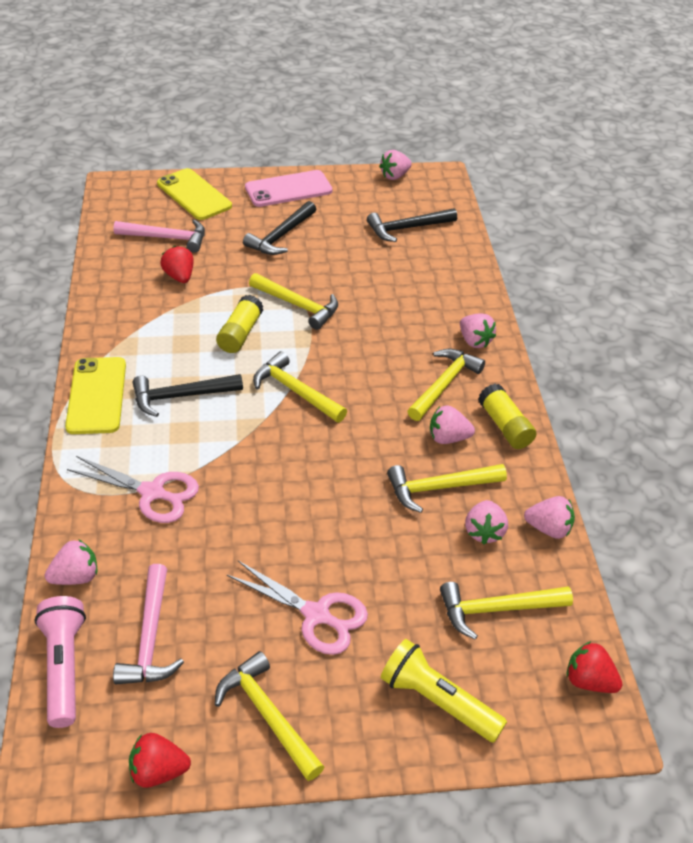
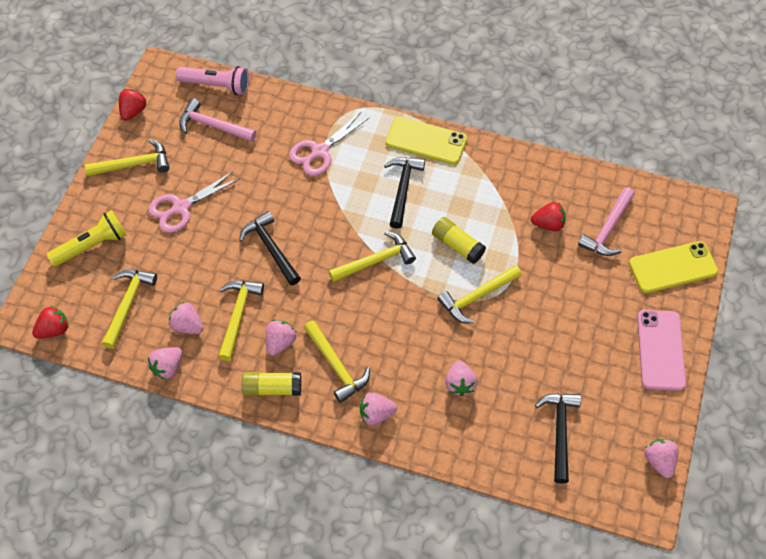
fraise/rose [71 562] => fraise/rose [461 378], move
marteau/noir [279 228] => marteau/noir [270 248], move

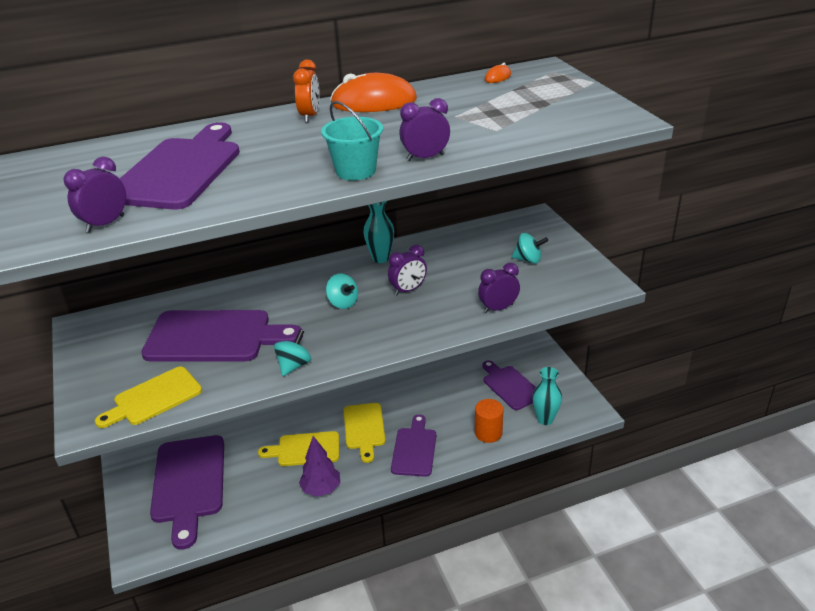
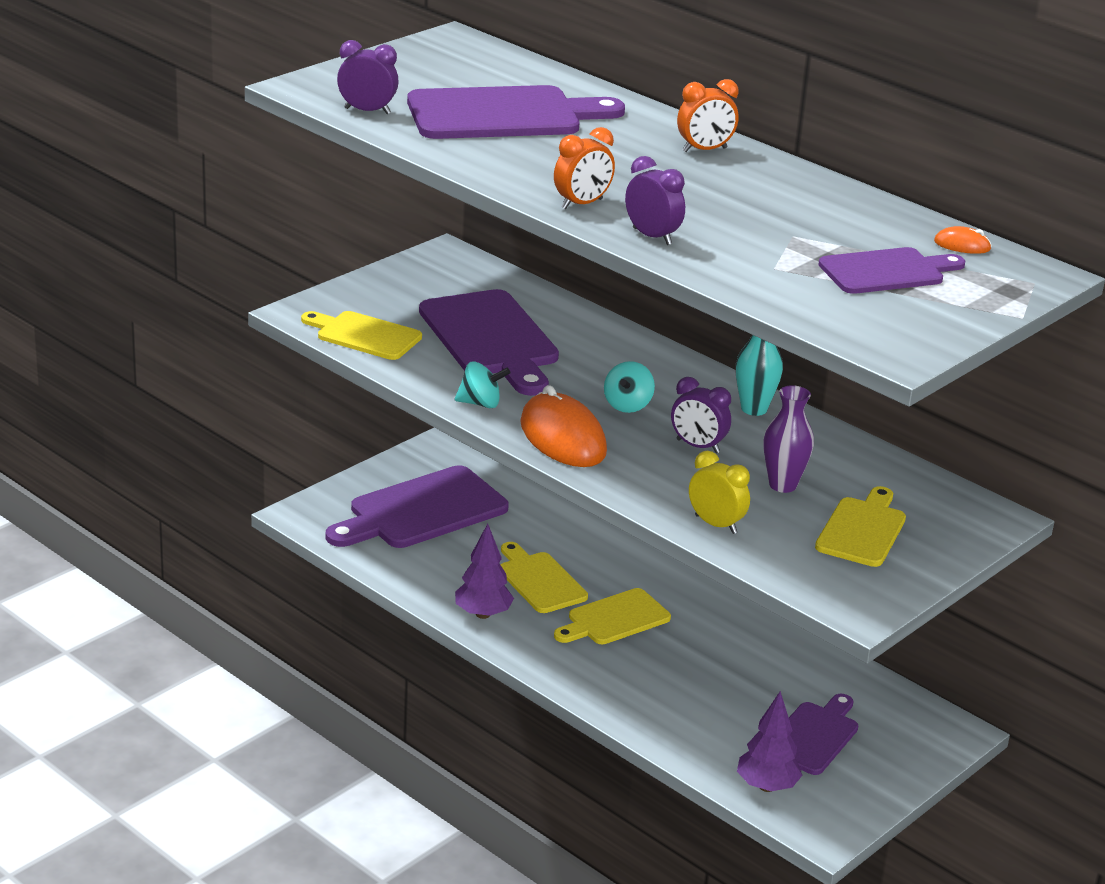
seau/turquoise [352 140] => réveil/orange [584 168]
souris/orange [373 92] => souris/orange [563 426], move
planche à découper/violet [413 445] => planche à découper/violet [891 270], move
cylindre/orange [489 421] => nothing
réveil/violet [499 288] => réveil/jaune [719 492]
toupie/turquoise [530 248] => planche à découper/jaune [860 526]
vase/turquoise [547 396] => arbre/violet [770 741]
nothing => vase/violet [789 439]

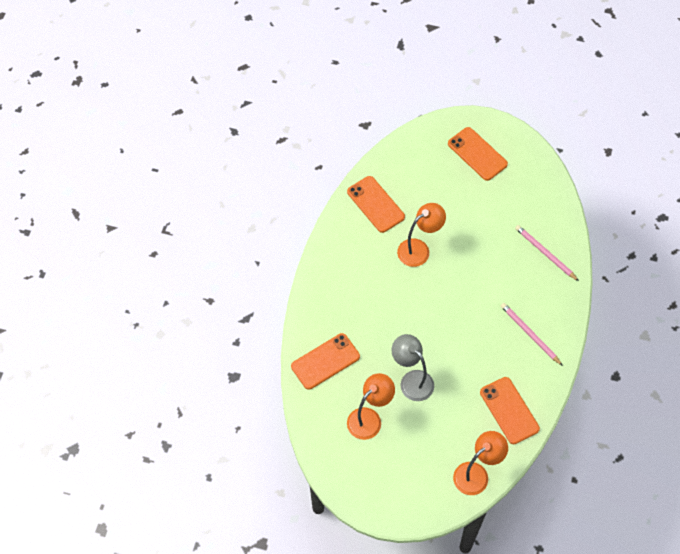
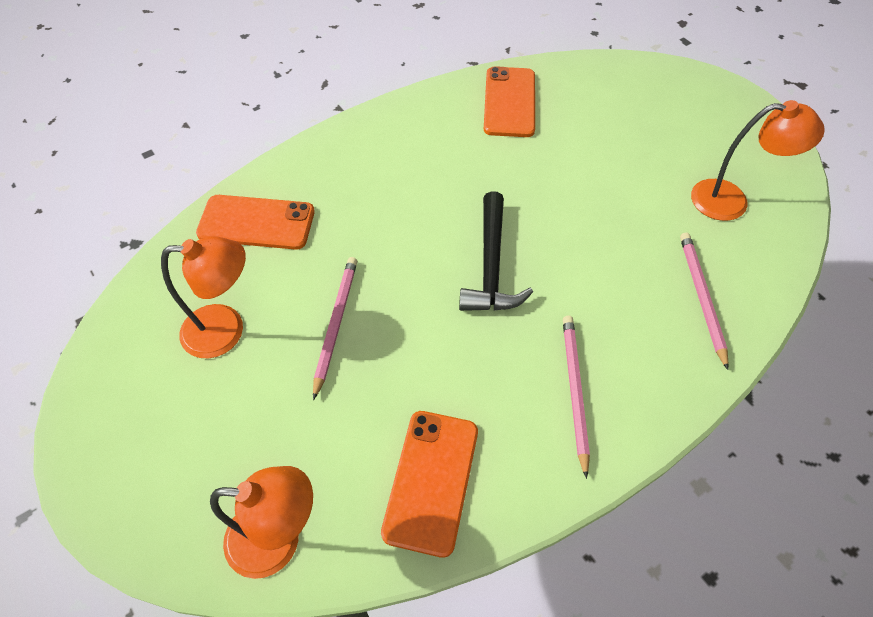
lampe/gris [412 367] => crayon/rose [335 328]
lampe/orange [421 235] => lampe/orange [758 160], move
téléphone/orange [478 154] => nothing
nothing => marteau/noir [496 251]

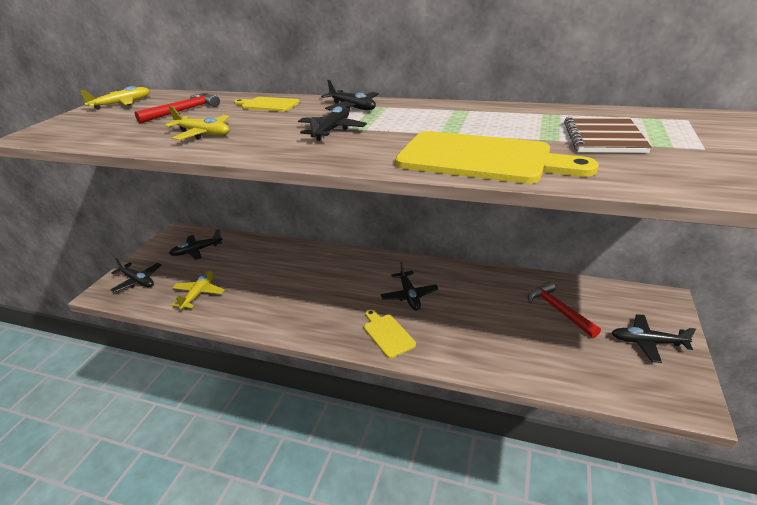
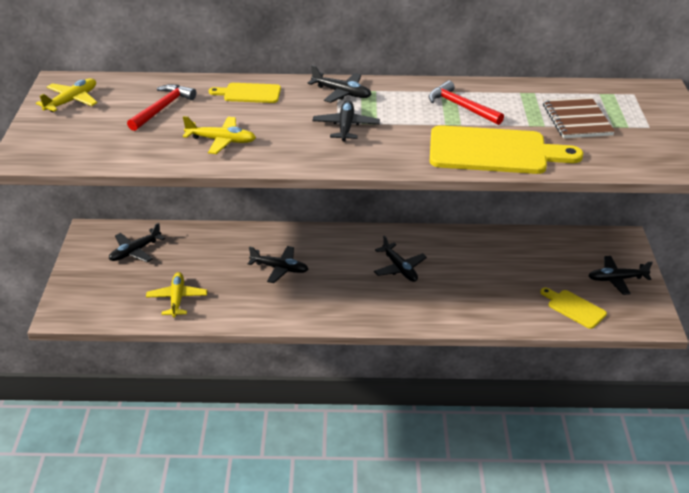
avion/noir [136 275] => avion/noir [278 264], move
planche à découper/jaune [390 333] => planche à découper/jaune [573 308], move
marteau/rouge [564 309] => marteau/rouge [466 102], move

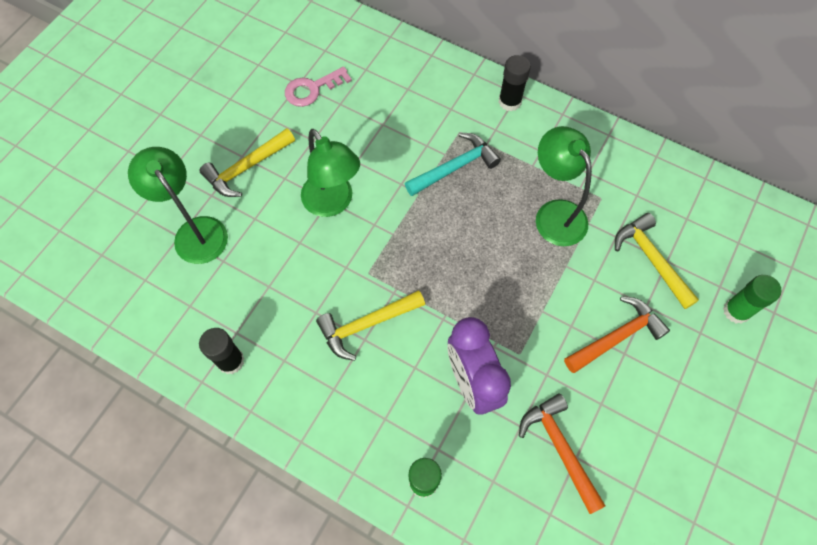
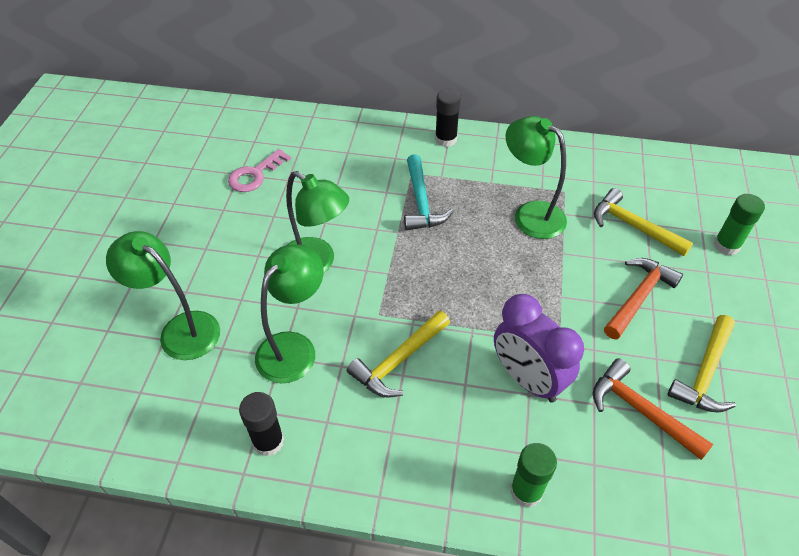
marteau/jaune [247 162] => marteau/jaune [701 364], move
marteau/turquoise [453 164] => marteau/turquoise [428 192], 135 degrees clockwise
nothing => lampe/vert [289 313]

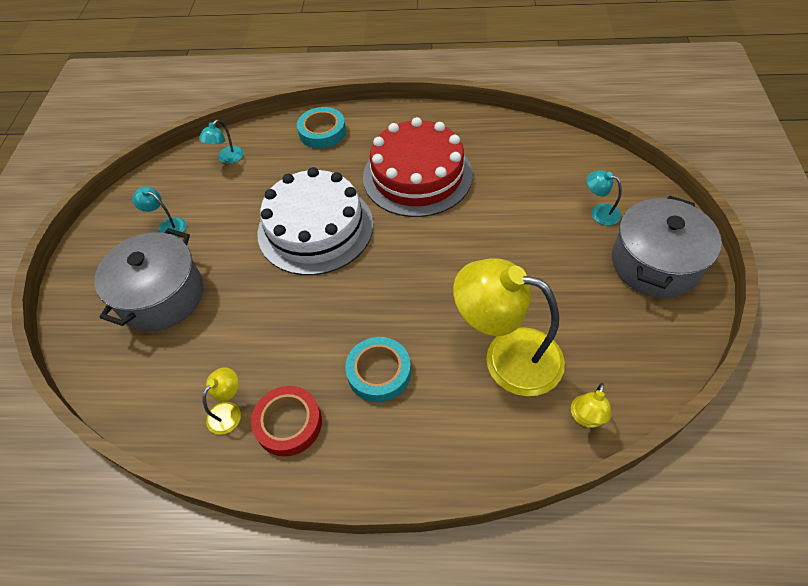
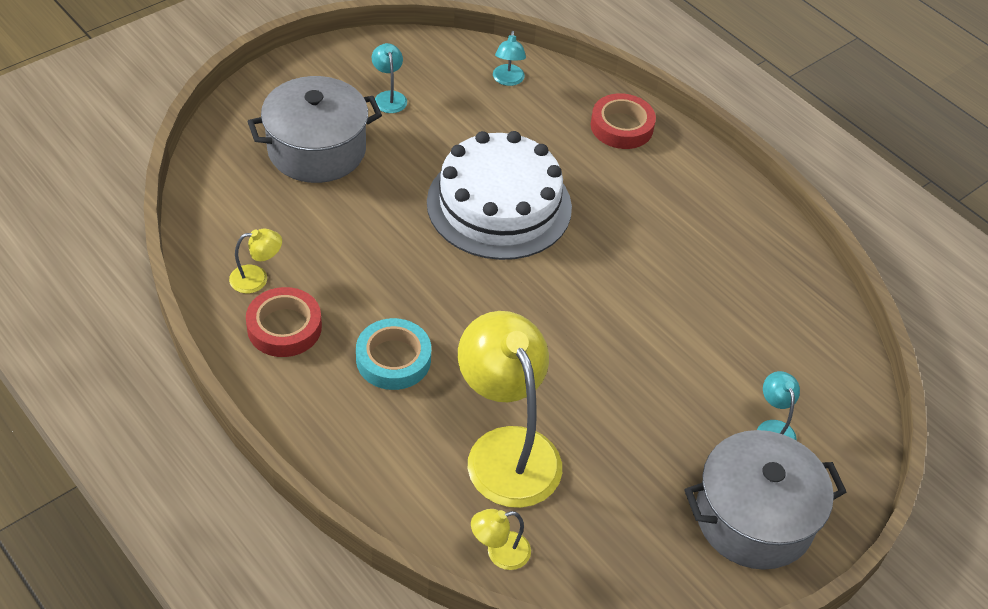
lampe/turquoise [221 142] => lampe/turquoise [509 58], 75 degrees counterclockwise
ruban adhésif/turquoise [321 128] => ruban adhésif/rouge [623 121]
gâteau/rouge [418 167] => nothing

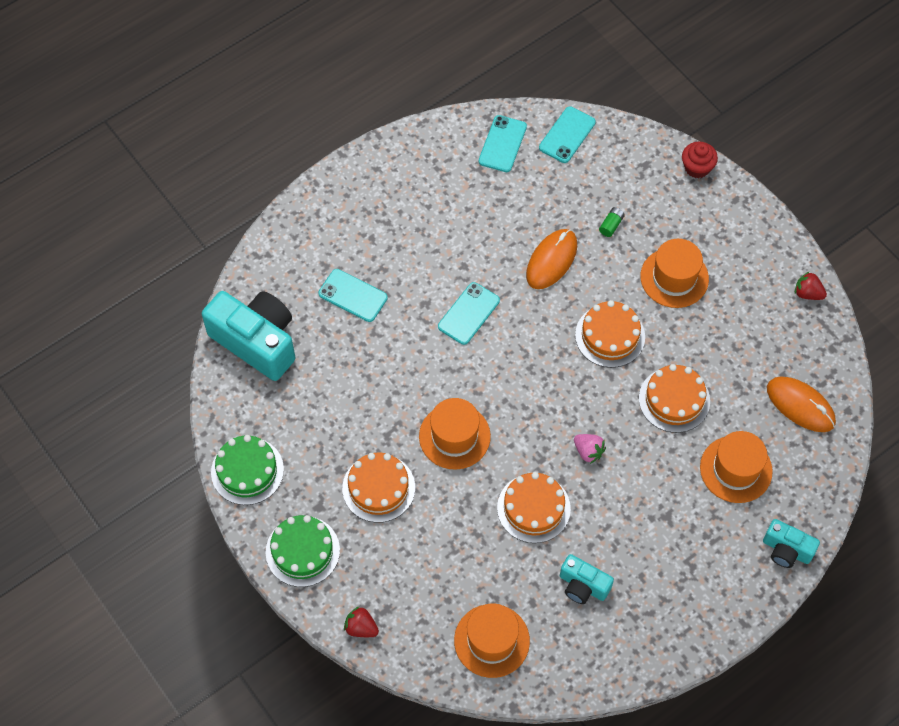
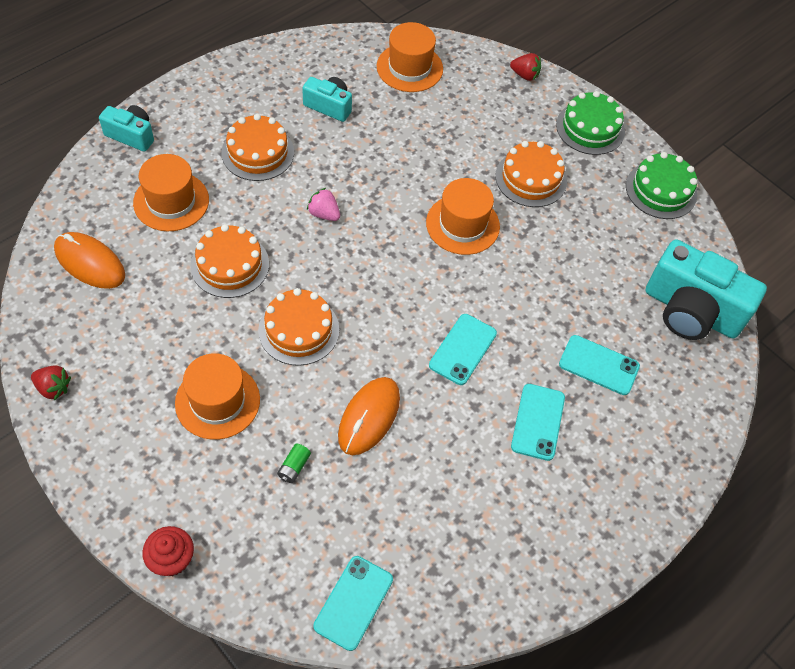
téléphone/turquoise [503 143] => téléphone/turquoise [538 422], move
gâteau/orange [534 507] => gâteau/orange [258 147], move

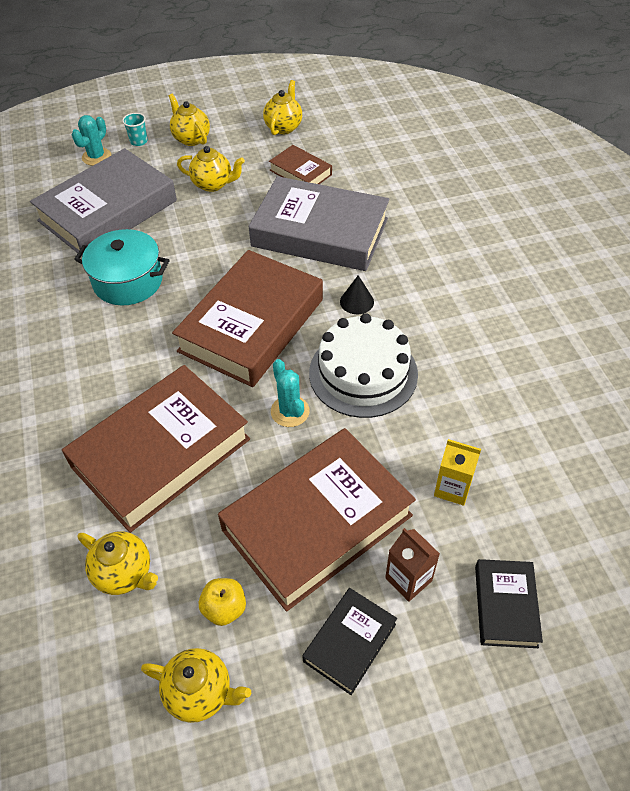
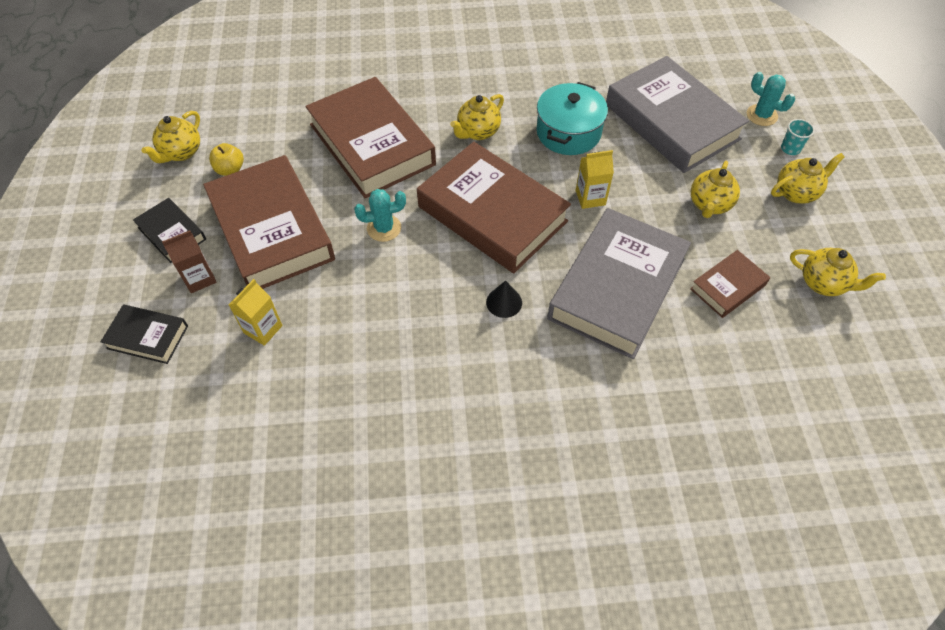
théière/jaune [118 563] => théière/jaune [477 117], move
gâteau/blanc [363 365] => nothing
nothing => brique de lait/jaune [595 179]

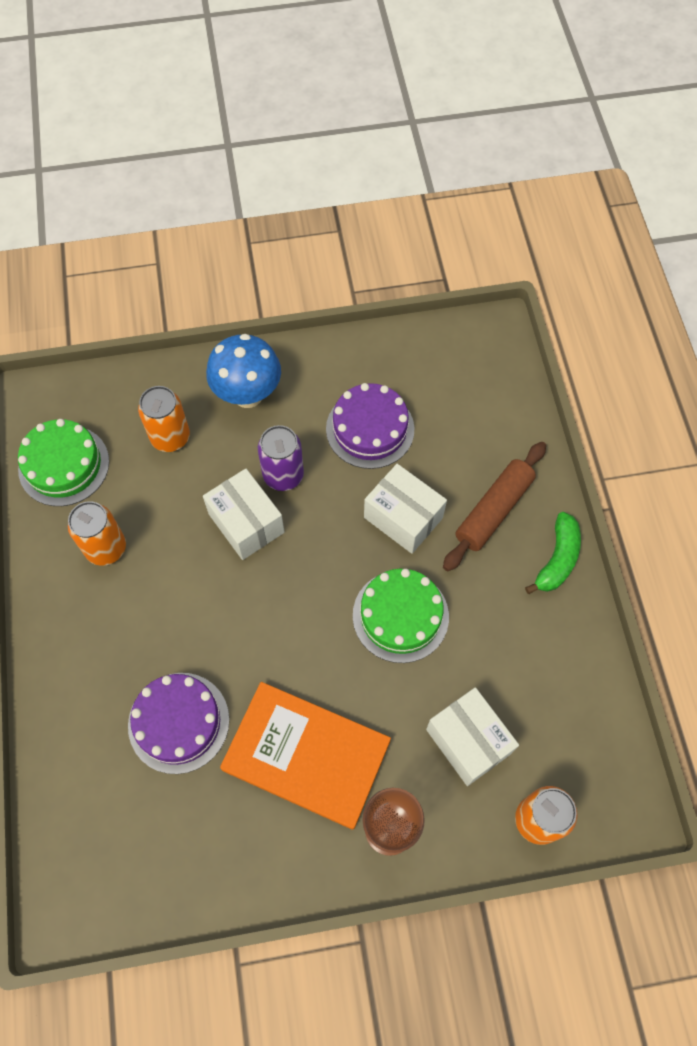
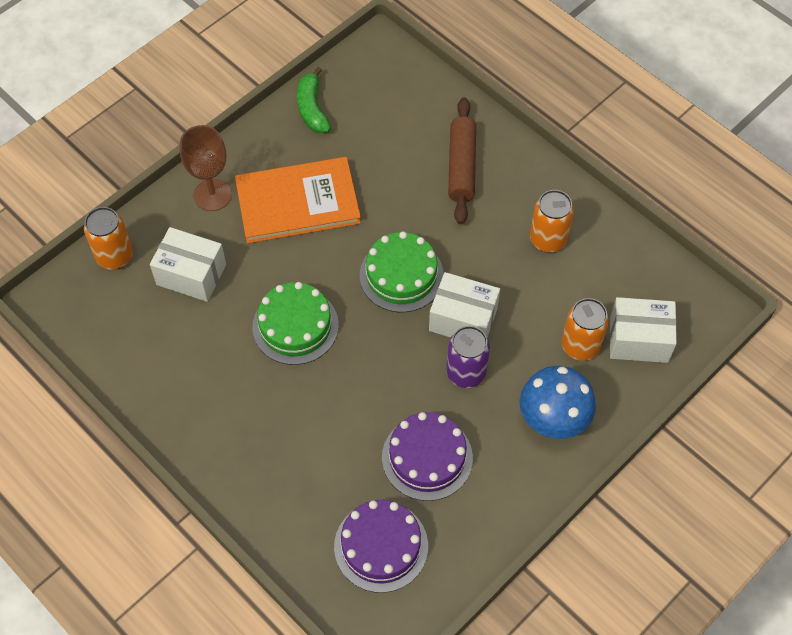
gâteau/vert [63 462] => gâteau/vert [402 271], move
gâteau/violet [178 723] => gâteau/violet [381 546], move
boîte/blanc [405 509] => boîte/blanc [643 330], move
rouleau à pâtisserie/marron [494 506] => rouleau à pâtisserie/marron [462 160], move
banane/vert [553 553] => banane/vert [314 100], move

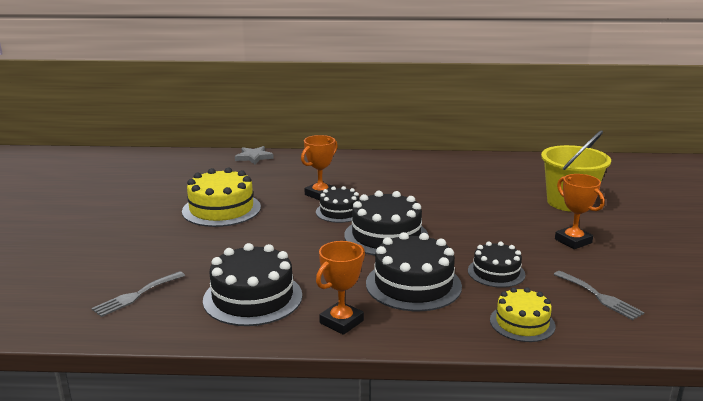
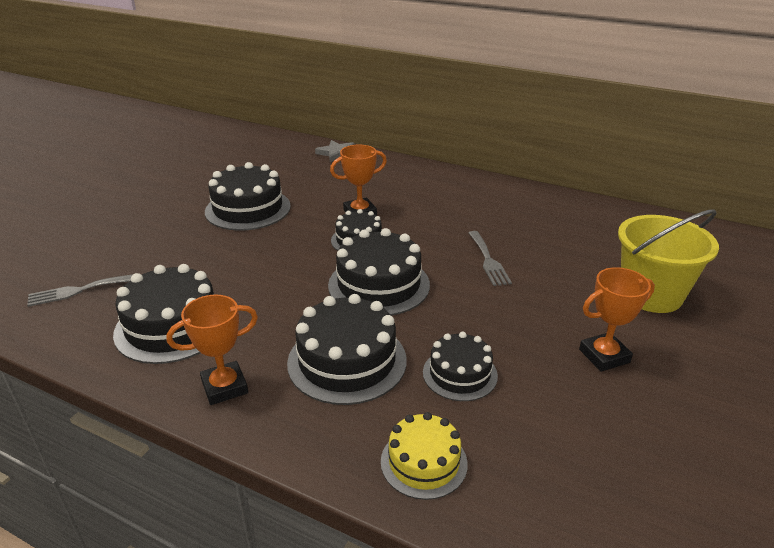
gâteau/jaune [221 197] => gâteau/noir [248 196]
fourchette/gris [599 295] => fourchette/gris [490 258], move
trophée/orange [580 211] => trophée/orange [617 319], 75 degrees clockwise

